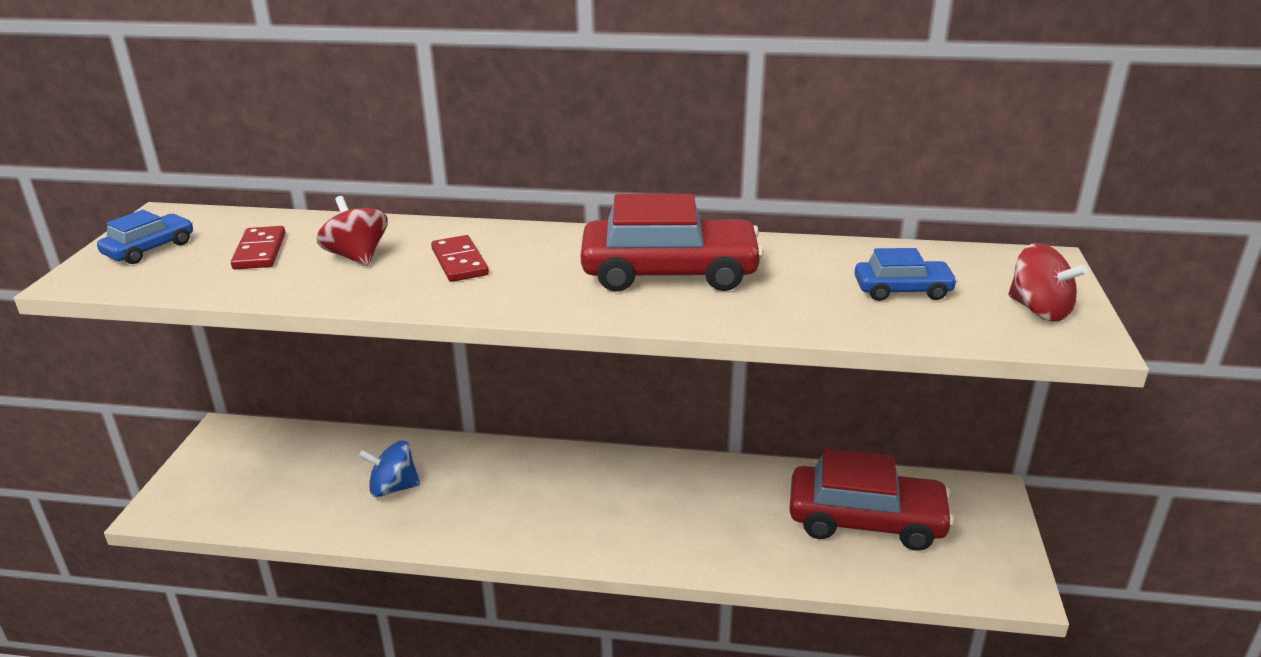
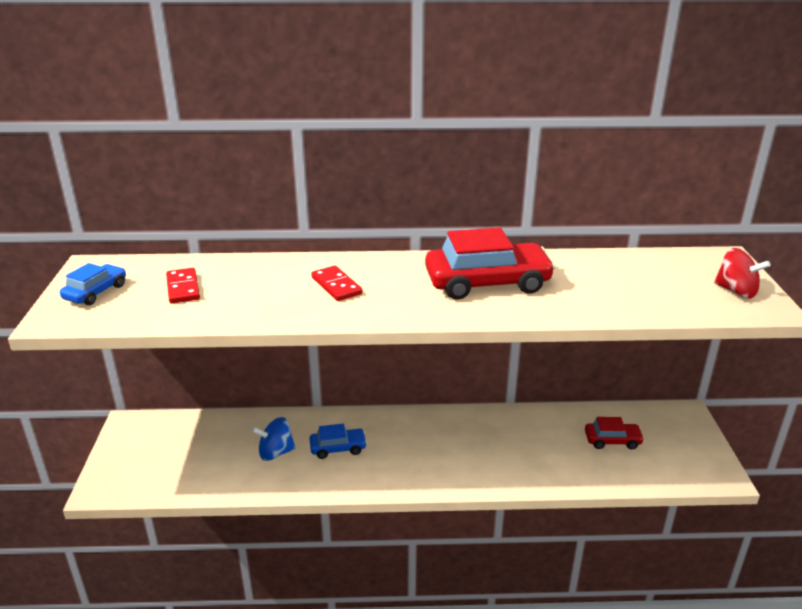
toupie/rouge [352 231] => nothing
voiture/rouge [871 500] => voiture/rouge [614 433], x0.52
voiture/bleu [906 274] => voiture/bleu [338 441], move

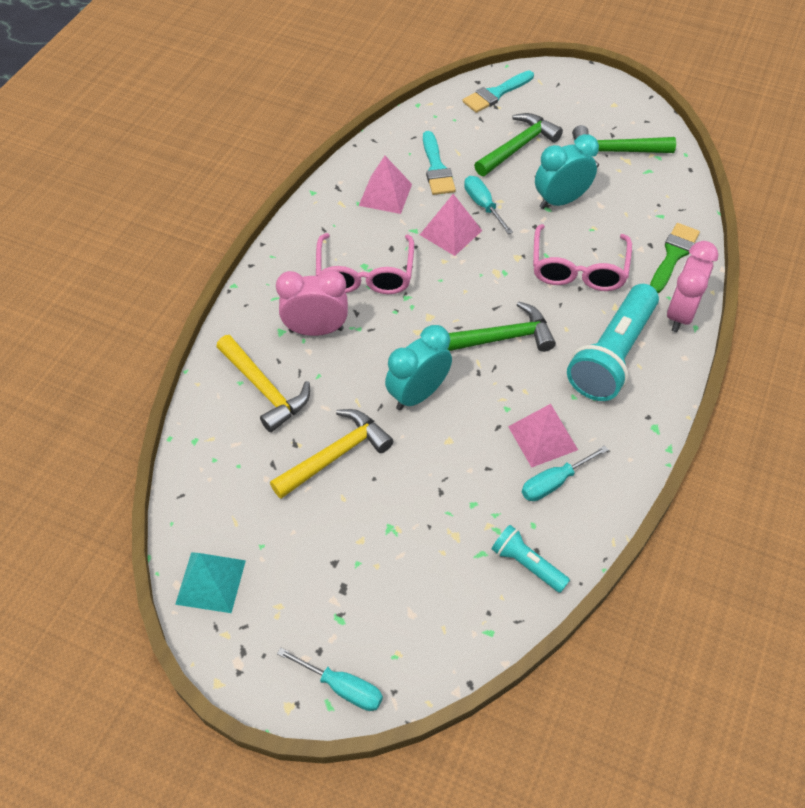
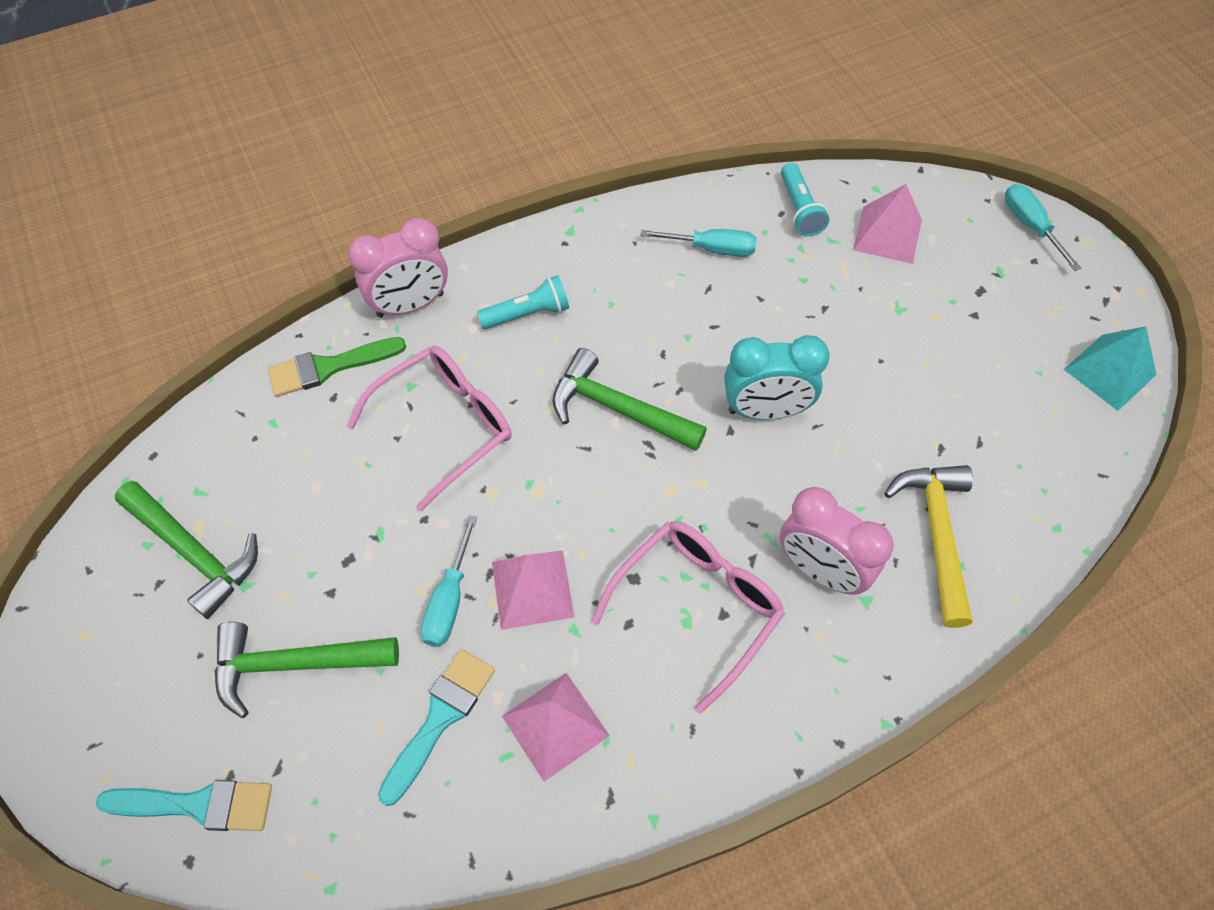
marteau/jaune [331 454] => nothing
pyramide/rose [543 436] => pyramide/rose [887 224], move
réveil/turquoise [567 171] => nothing
lampe de poche/turquoise [613 342] => lampe de poche/turquoise [523 302], x0.50

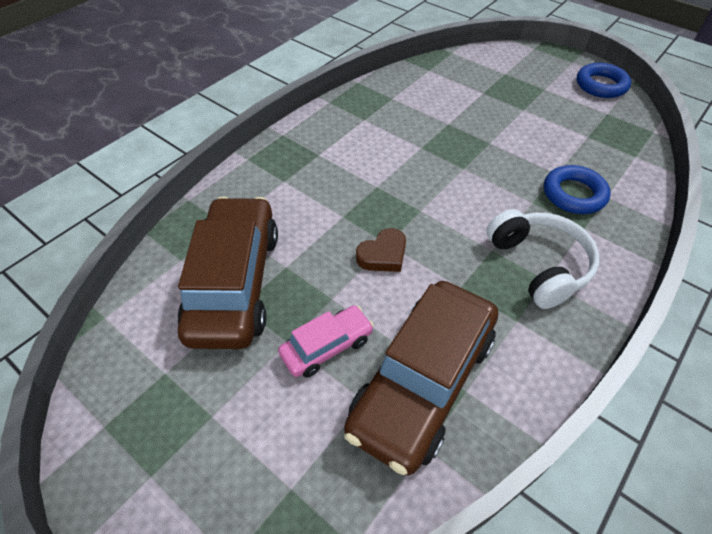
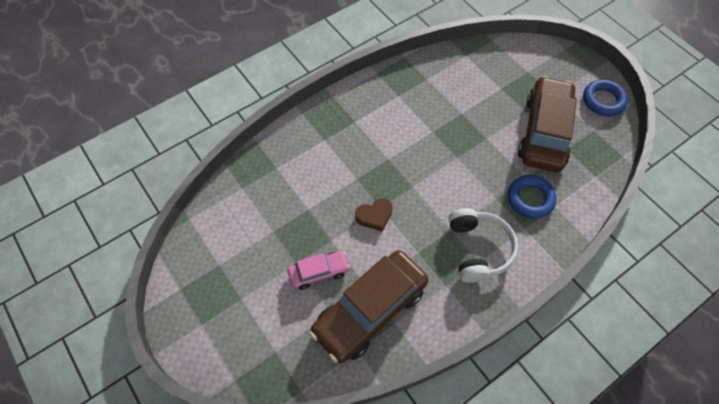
voiture/marron [227 273] => voiture/marron [547 124], move

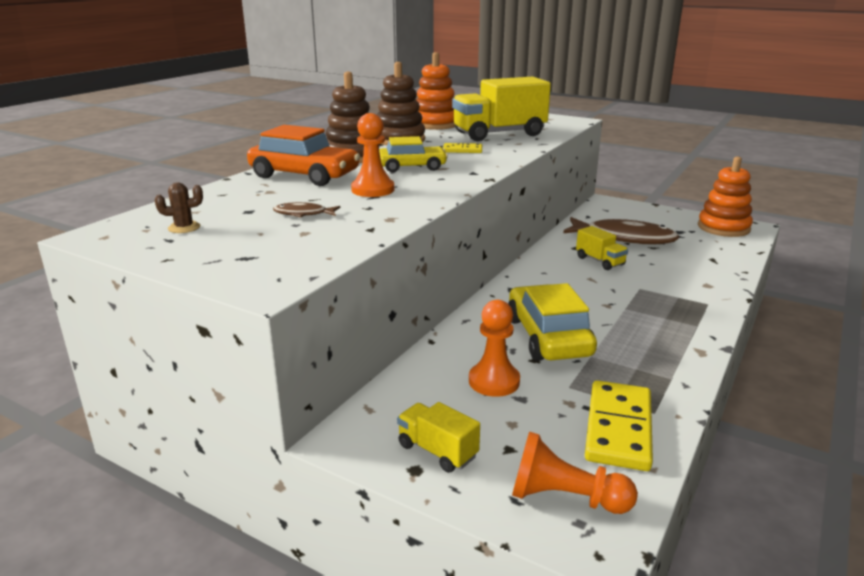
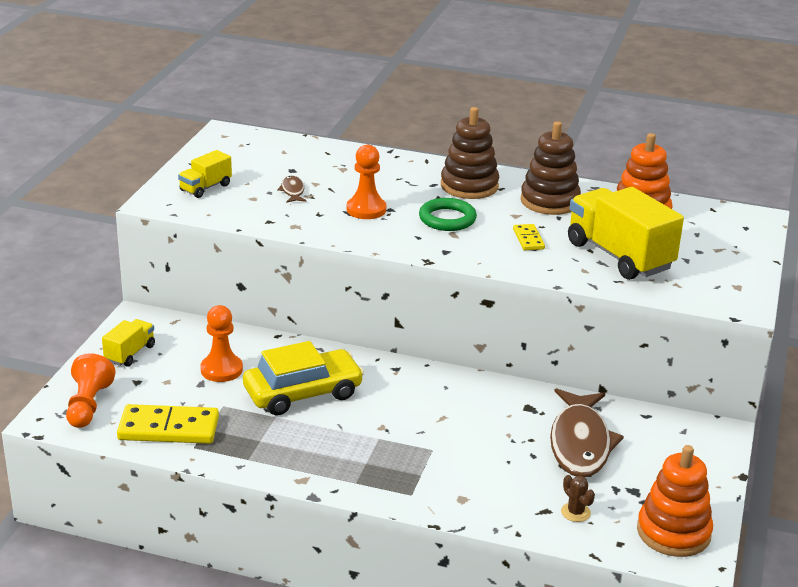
cactus/marron [179 207] => cactus/marron [578 498], move
voiture/orange [303 155] => nothing
voiture/jaune [413 154] => anneau/vert [448 214]
camion/jaune [602 248] => camion/jaune [205 174], move

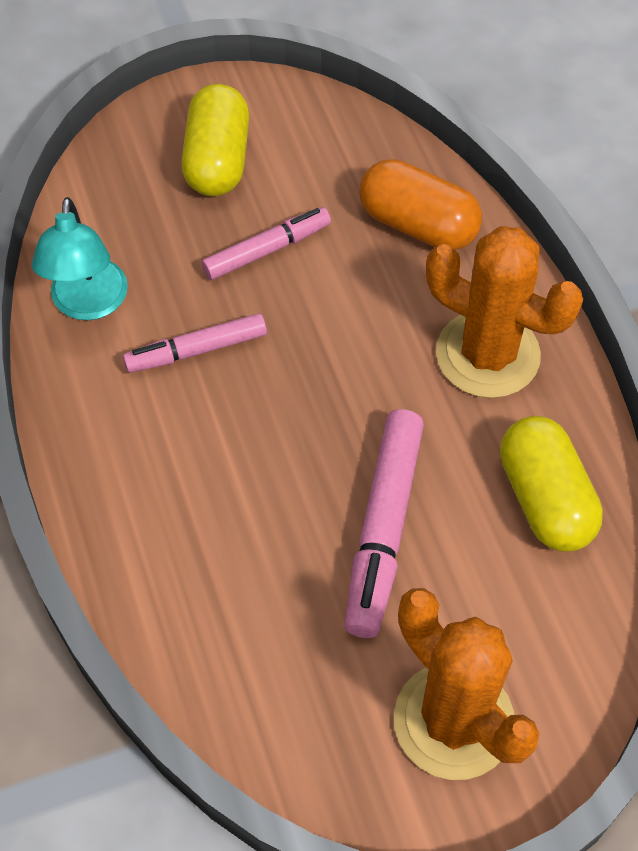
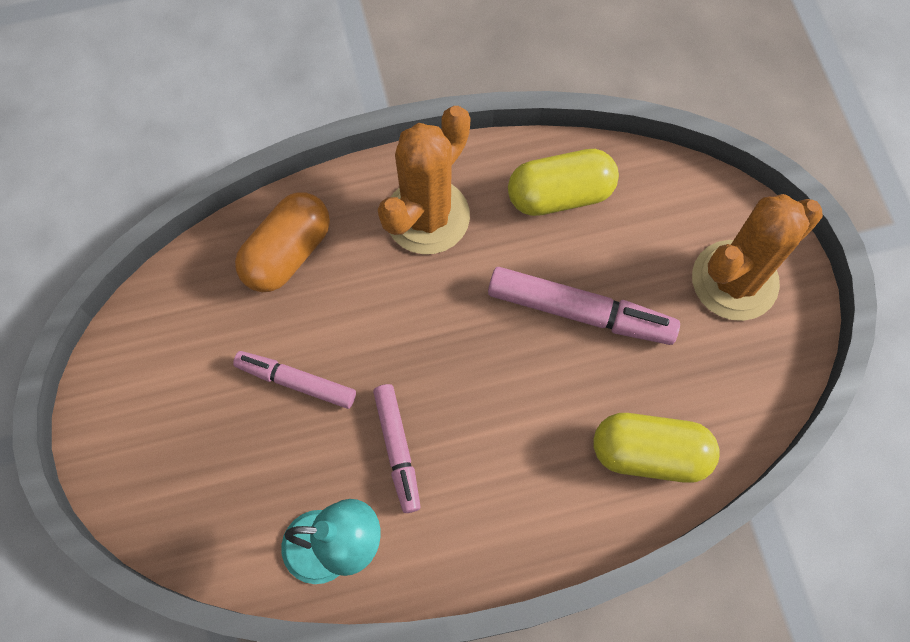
gélule/jaune [215 140] => gélule/jaune [657 448], move
feutre/rose [266 243] => feutre/rose [294 380], 45 degrees counterclockwise

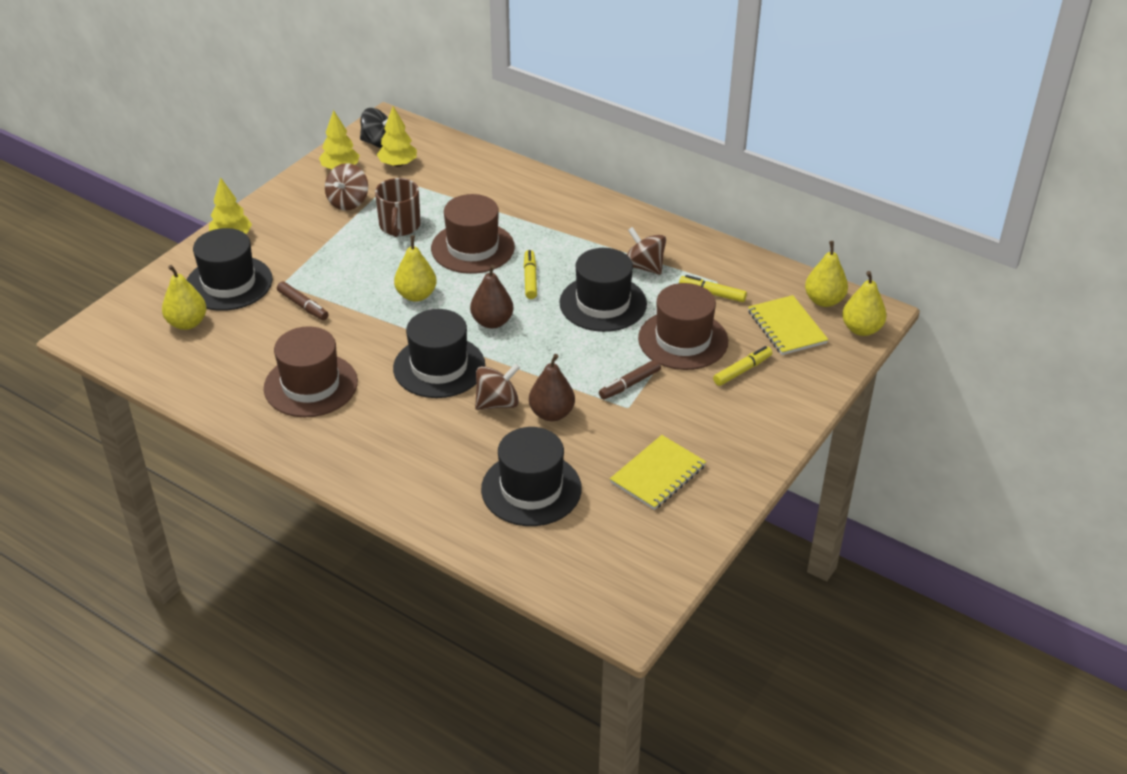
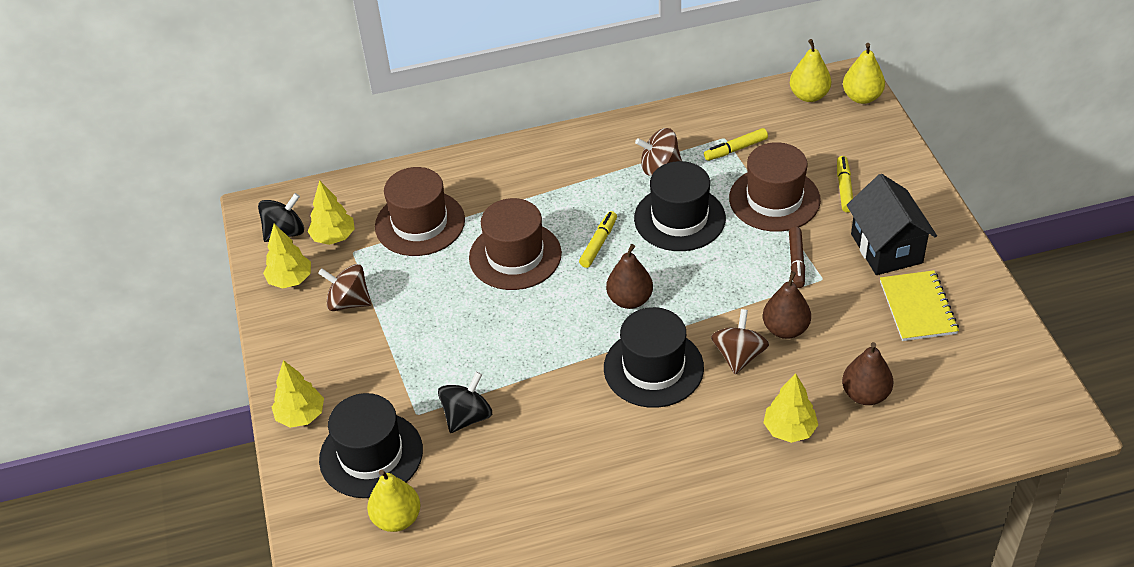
chapeau/marron [311 371] => chapeau/marron [420 211], move
feutre/marron [303 301] => toupie/noir [465 402]
toupie/marron [346 187] => toupie/marron [344 287], 135 degrees clockwise
tasse/marron [398 207] => nothing
poire/jaune [415 268] => nothing
chapeau/noir [531 476] => poire/marron [867 373]
feutre/jaune [530 274] => feutre/jaune [598 239], 75 degrees clockwise
carnet/jaune [788 325] => nothing
nothing => arbre/jaune [790 408]
nothing => maison/noir [892 224]

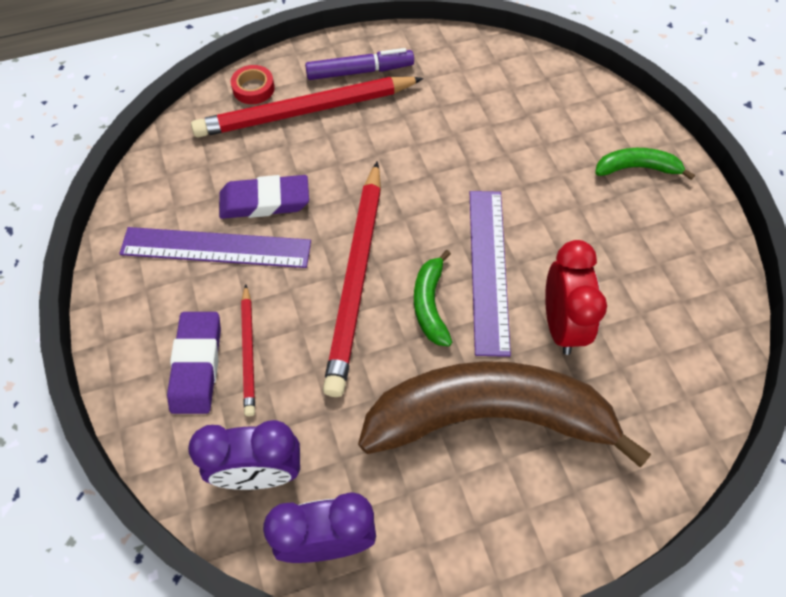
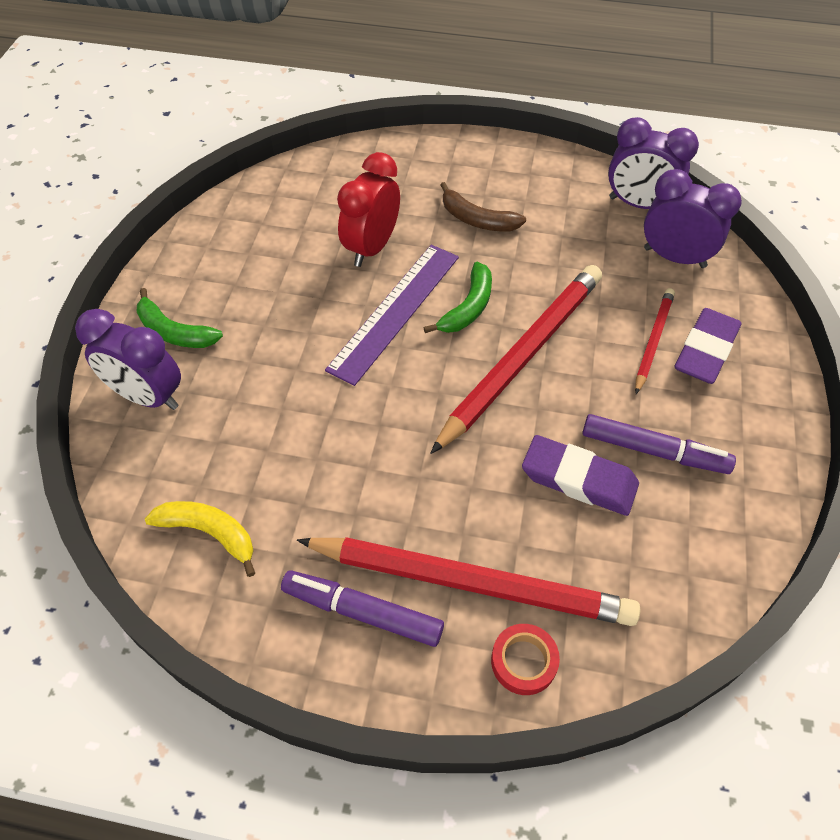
règle/violet [215 247] => feutre/violet [659 444]
banane/marron [504 414] => banane/marron [483 206], x0.43
nothing => réveil/violet [128 359]
nothing => banane/jaune [200 539]

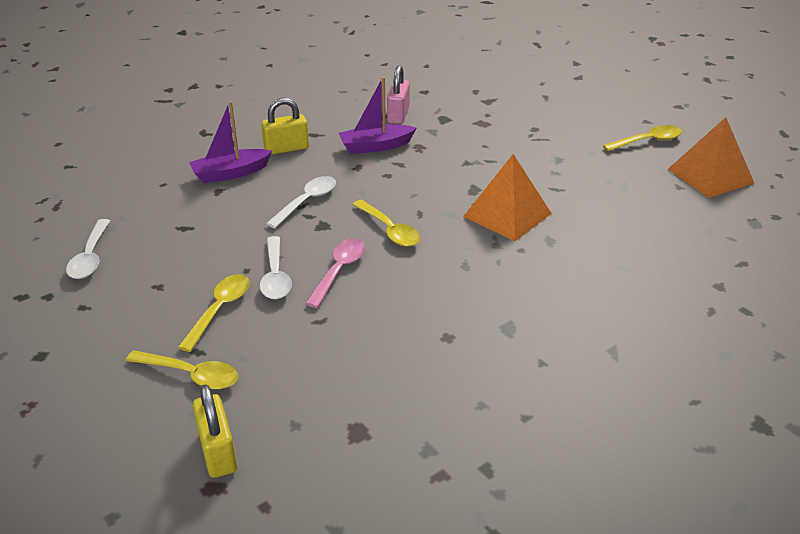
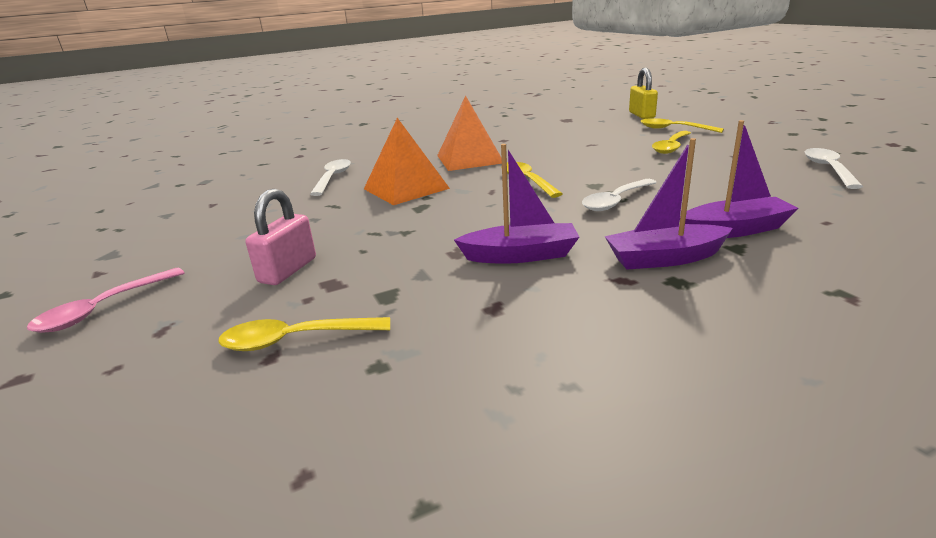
cuillère/blanc [276 267] => cuillère/blanc [330 177], move
cadenas/jaune [285 126] => bateau/violet [669 203]
cuillère/rose [335 273] => cuillère/rose [106 300], move
cadenas/rose [398 94] => cadenas/rose [281 237], move
cuillère/jaune [642 138] => cuillère/jaune [304 334], move
pyramide/orange [711 157] => pyramide/orange [469 133], move

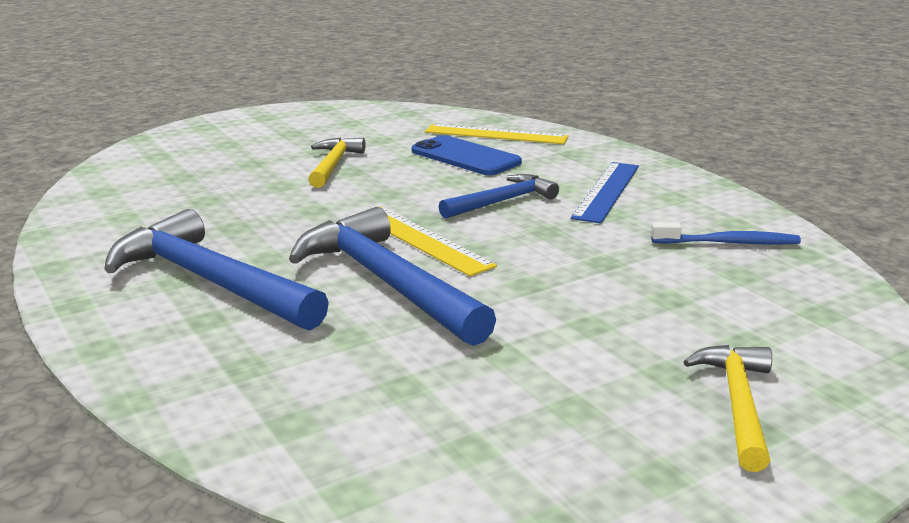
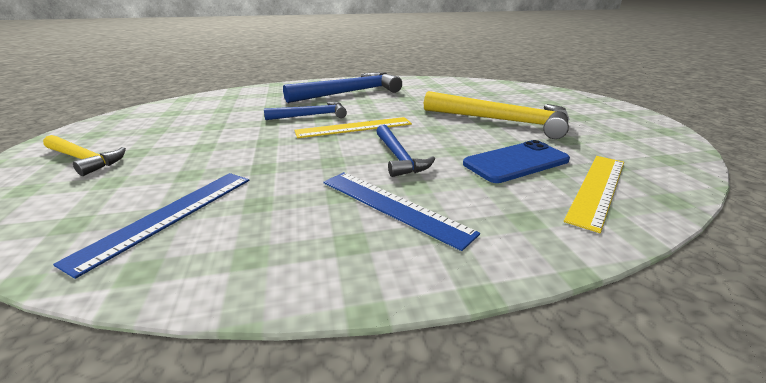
marteau/bleu [392 276] => marteau/bleu [305 111], x0.57
marteau/jaune [337 162] => marteau/jaune [497 115], x1.74
brosse à dents/bleu [726 233] => nothing
nothing => règle/bleu [151 226]

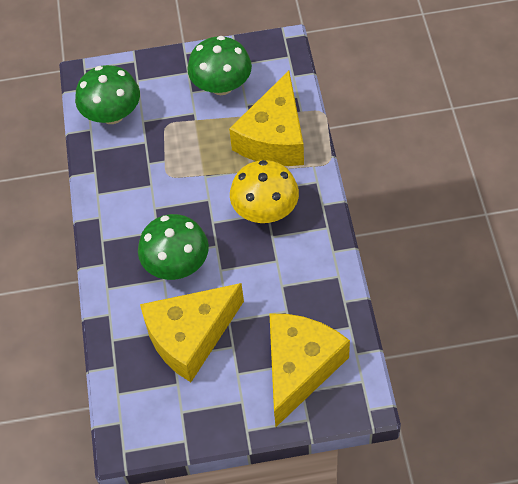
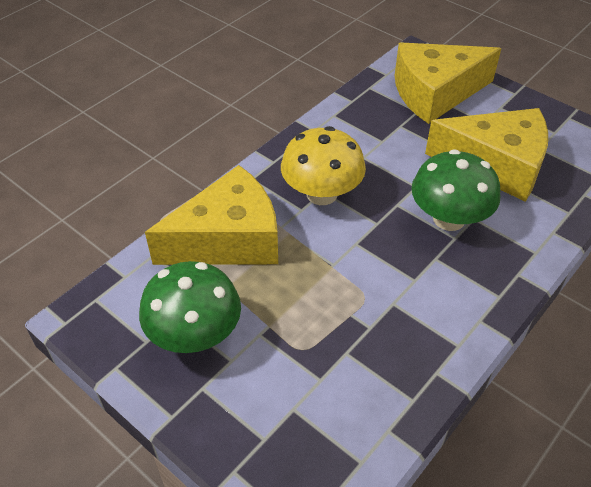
champignon/vert [107 94] => nothing

